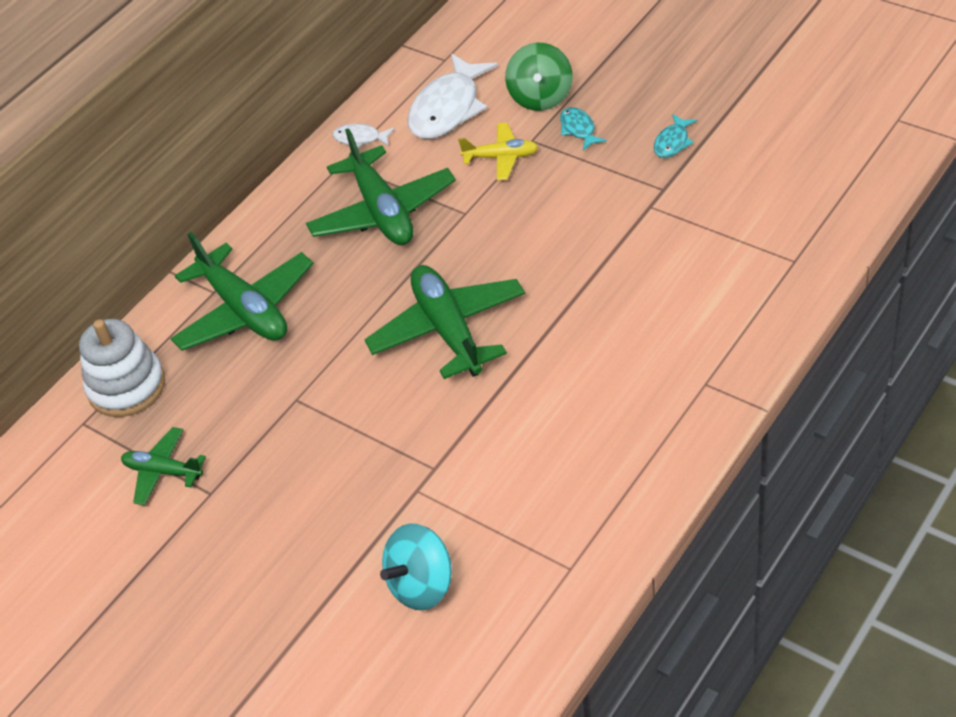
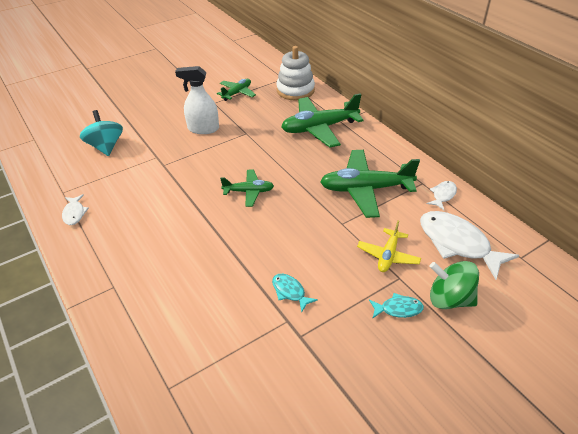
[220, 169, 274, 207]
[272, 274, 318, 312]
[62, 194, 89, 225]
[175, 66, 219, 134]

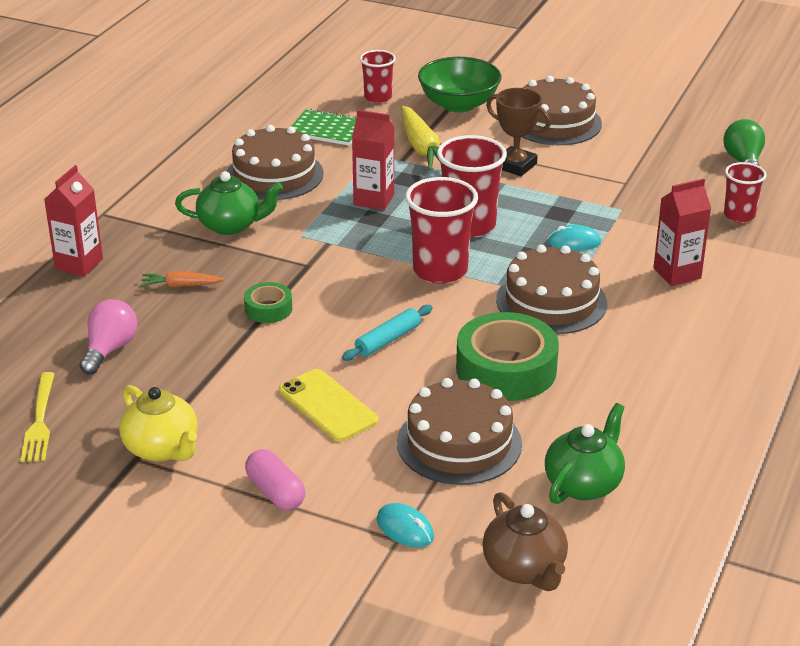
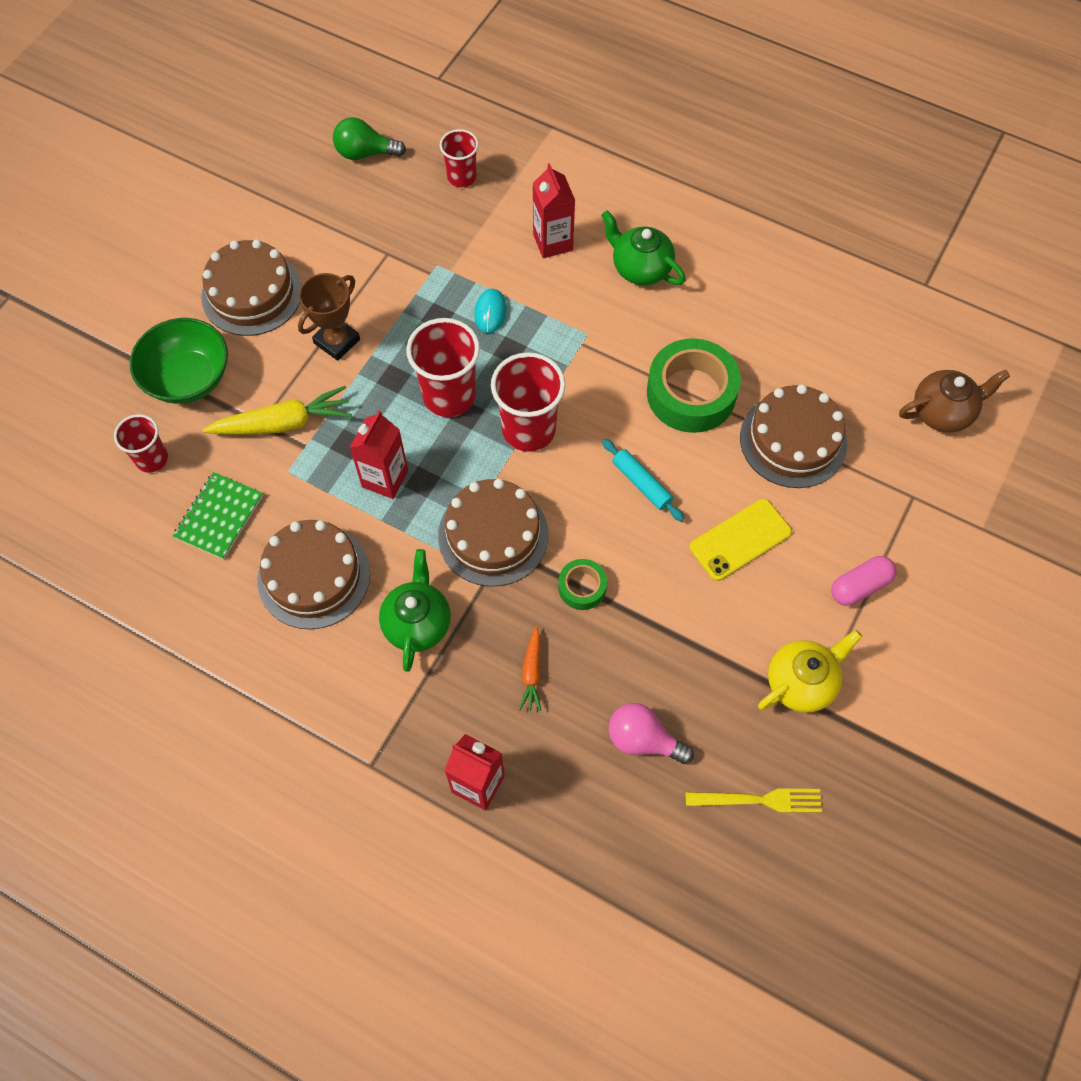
[377, 503, 434, 547] (first image)
[438, 479, 549, 587]
[601, 210, 686, 285]

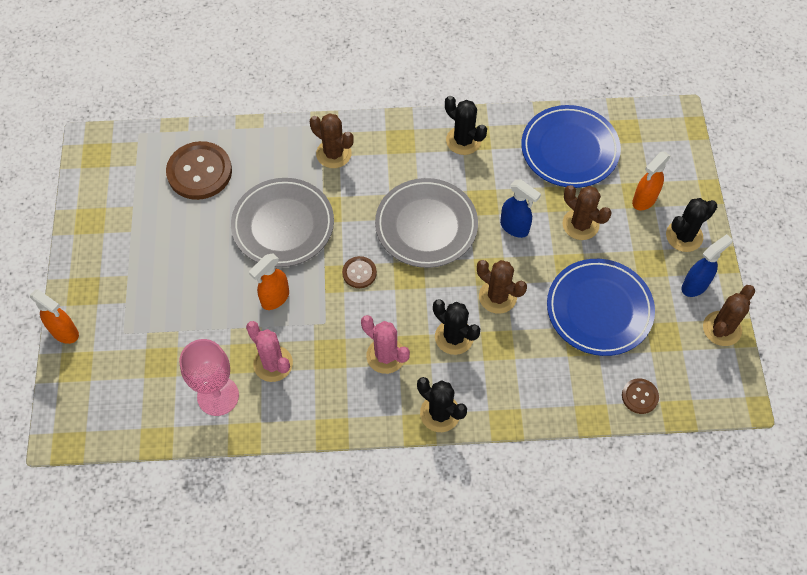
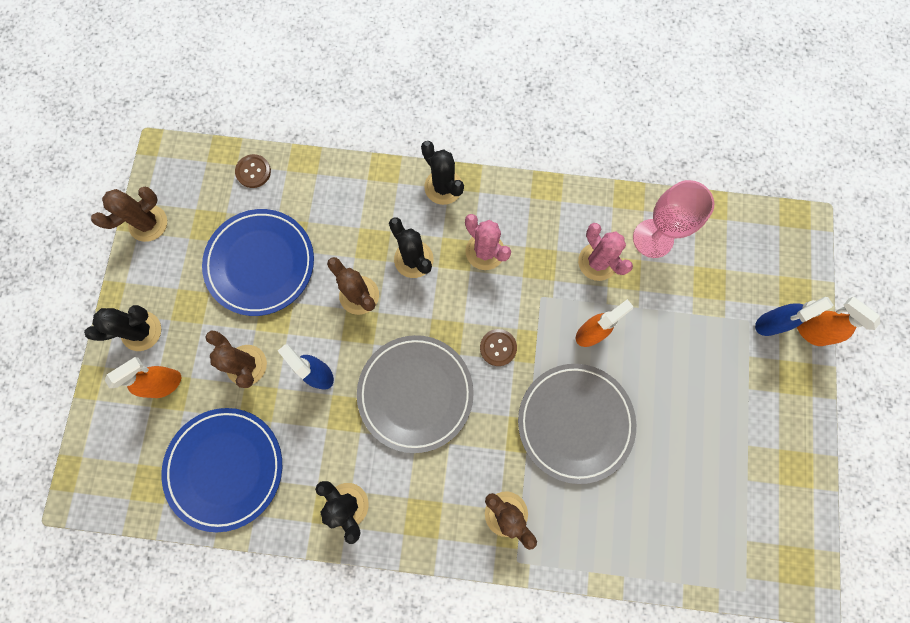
[166, 141, 232, 200] (first image)
[755, 297, 833, 336]

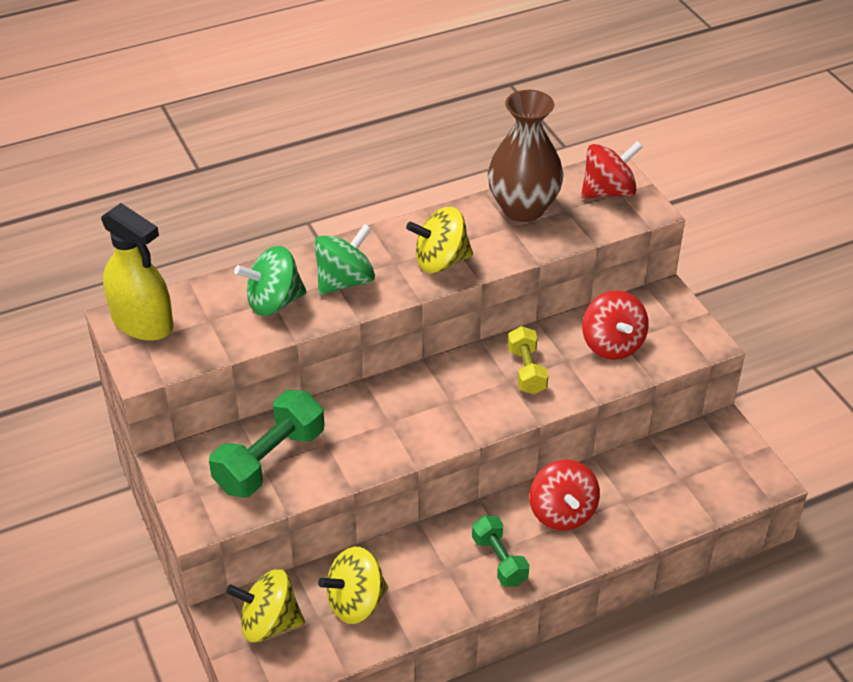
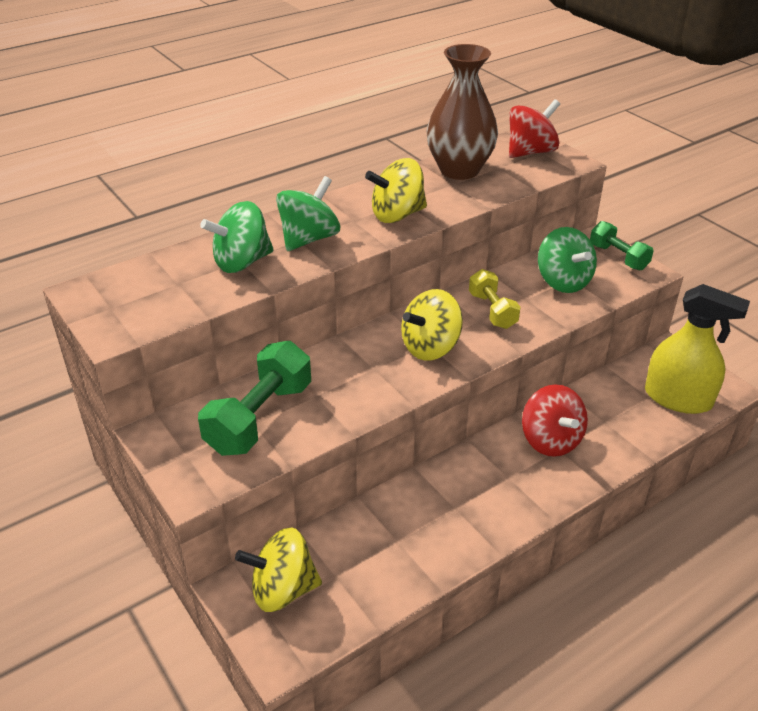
[645, 284, 750, 414]
[401, 289, 463, 361]
[590, 221, 654, 270]
[538, 227, 597, 293]

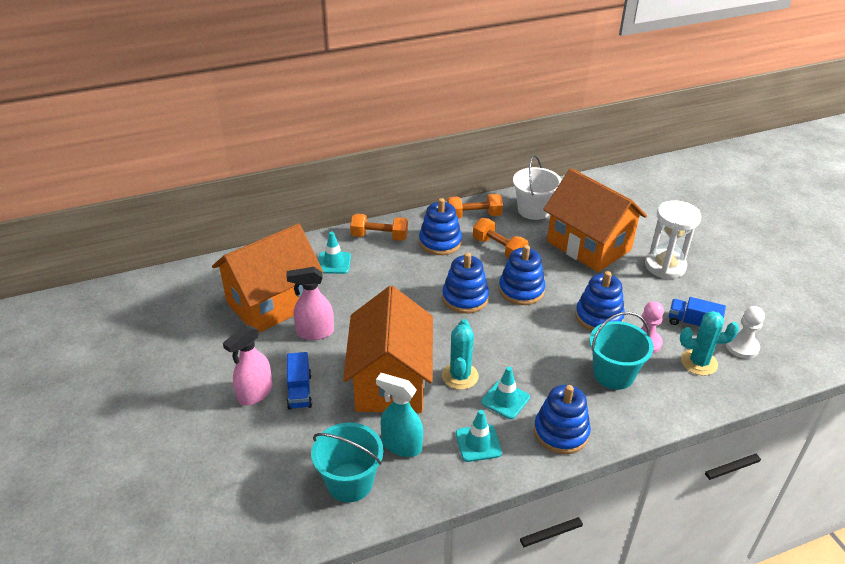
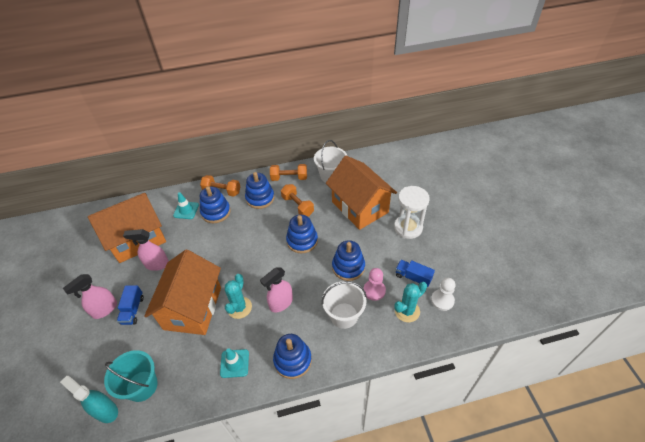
[60, 376, 118, 423]
[200, 186, 231, 223]
[481, 367, 530, 419] (first image)
[322, 281, 367, 329]
[394, 282, 427, 322]
[260, 267, 293, 312]

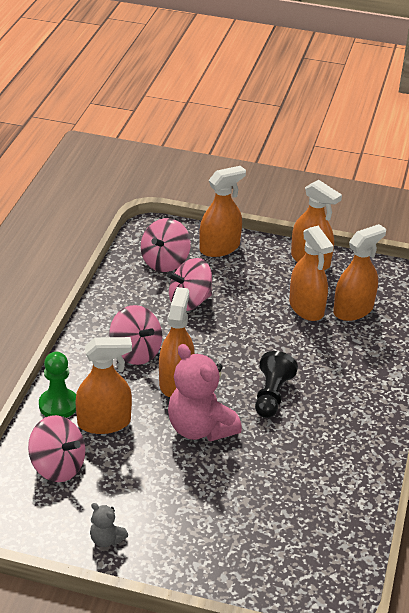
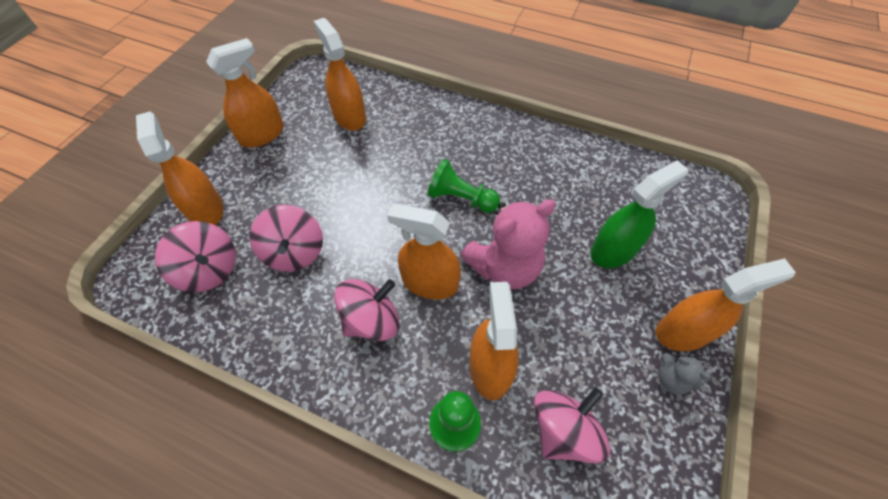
[659, 353, 711, 395]
[427, 159, 500, 213]
[656, 258, 796, 351]
[590, 160, 688, 268]

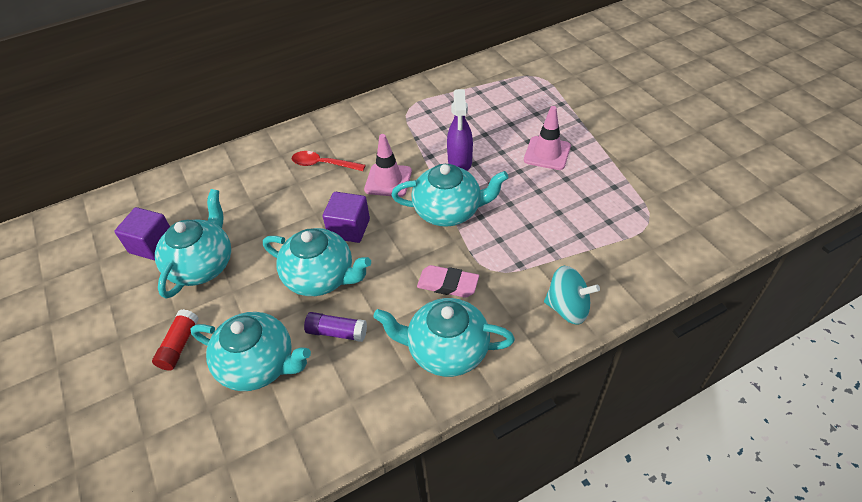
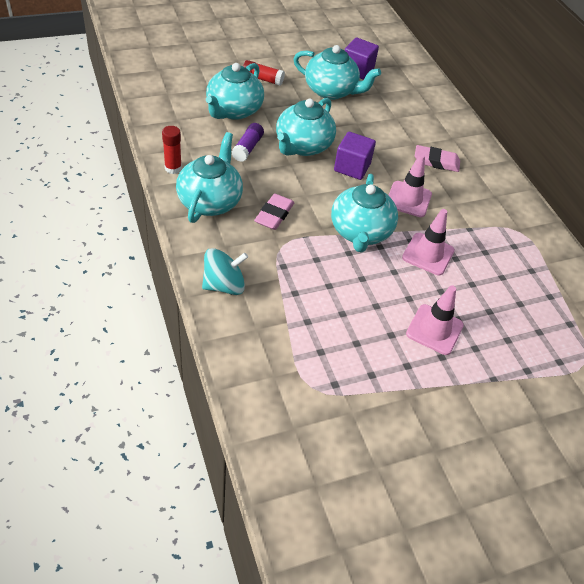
[415, 145, 460, 172]
[402, 209, 455, 275]
[202, 248, 248, 295]
[162, 126, 182, 174]

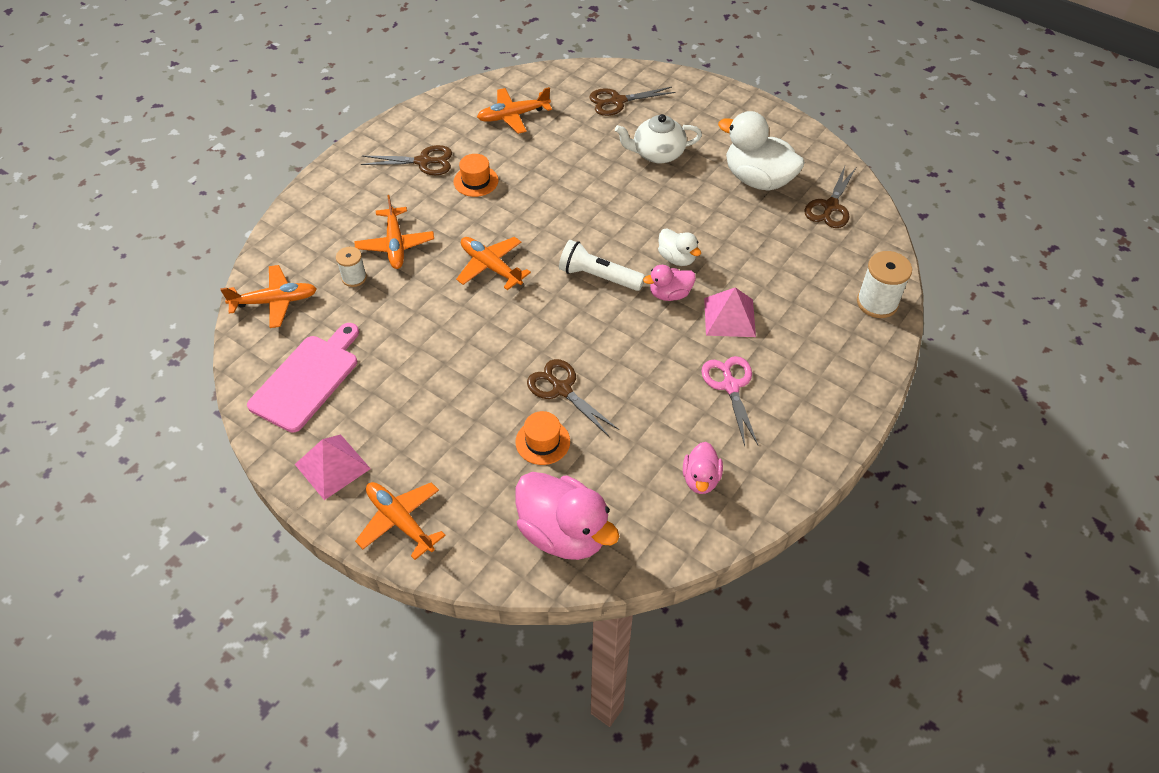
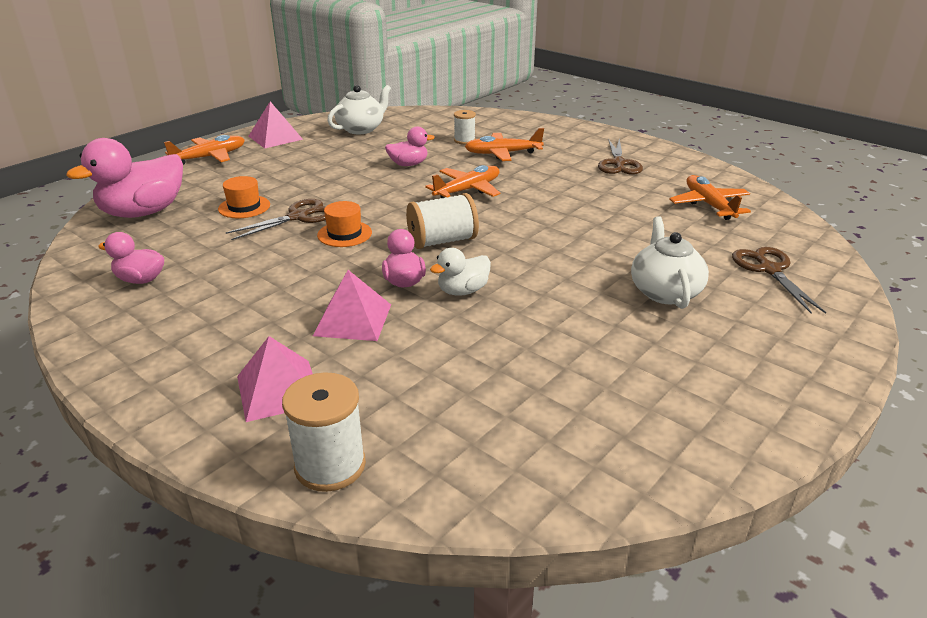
[220, 265, 317, 328] (first image)
[327, 85, 391, 134]
[317, 201, 372, 247]
[406, 193, 479, 249]
[701, 356, 758, 446] (first image)
[718, 111, 805, 191] (first image)
[804, 166, 856, 228] (first image)
[237, 336, 313, 422]
[385, 126, 435, 166]

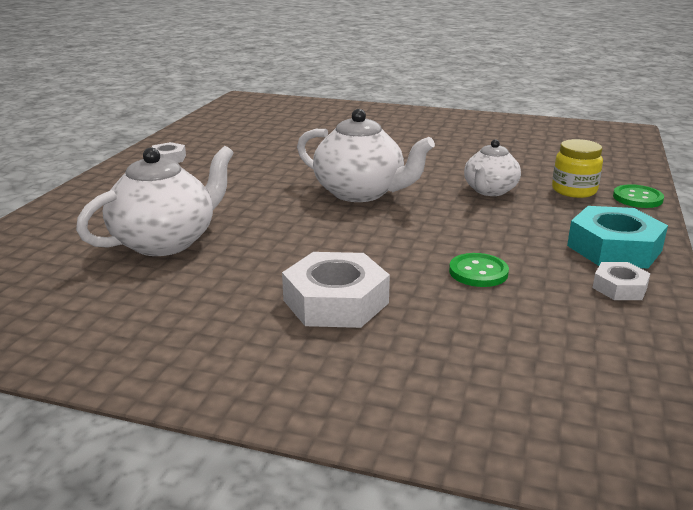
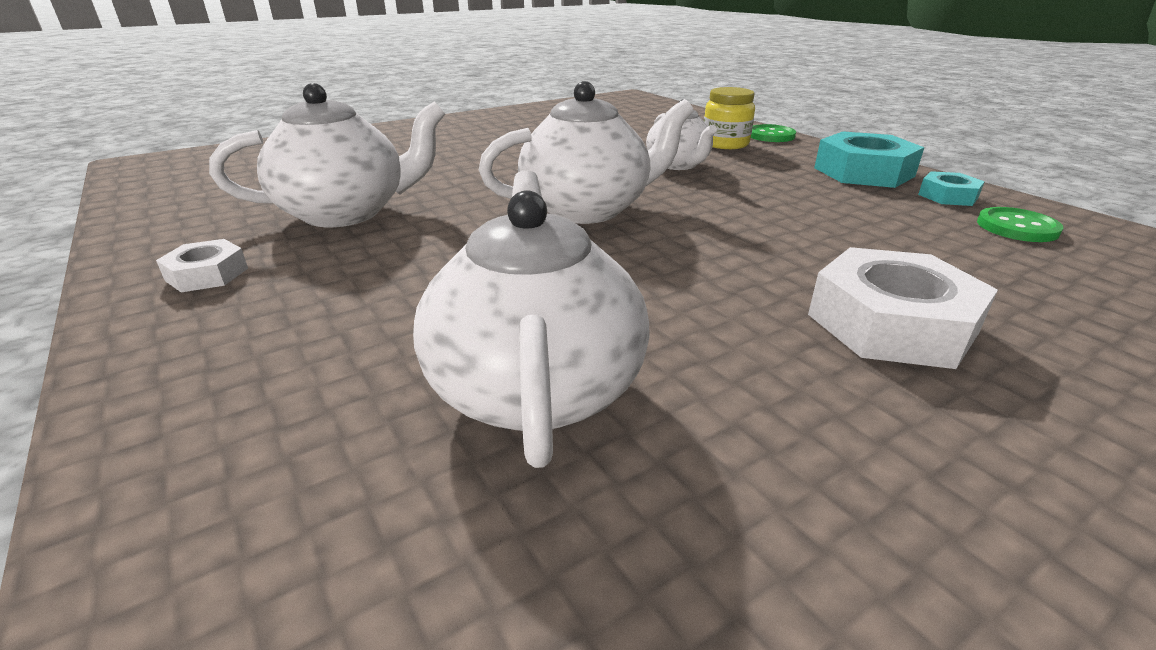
[977, 207, 1063, 242]
[918, 171, 985, 206]
[209, 83, 445, 227]

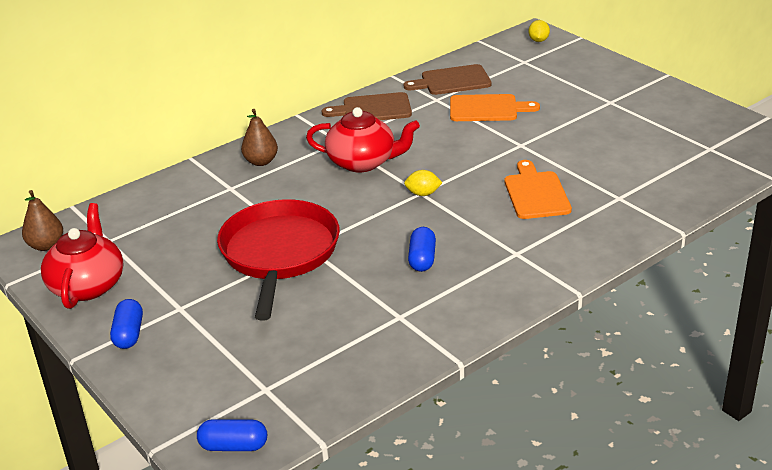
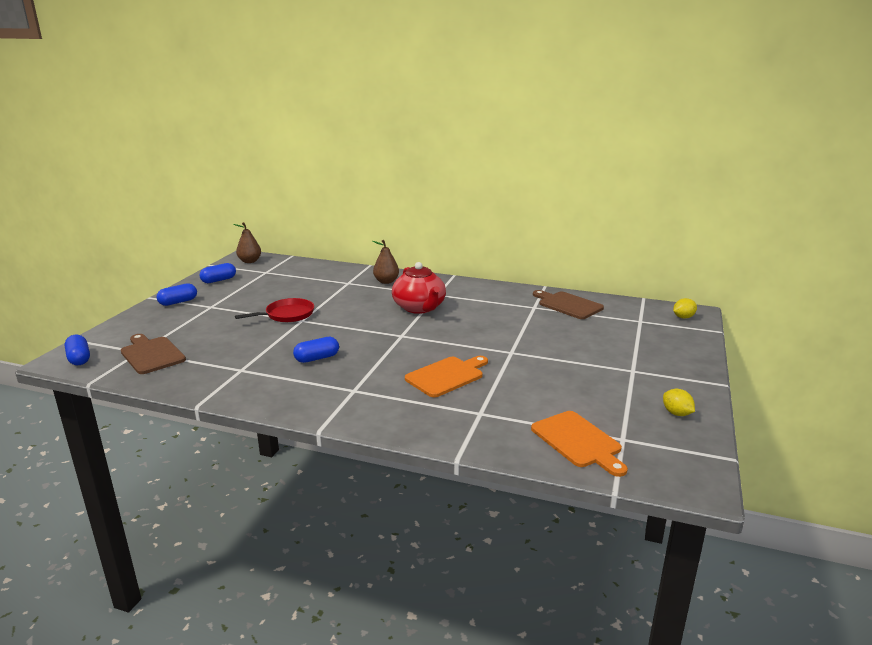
[199, 263, 236, 283]
[235, 298, 314, 322]
[121, 334, 186, 374]
[663, 389, 695, 416]
[531, 411, 628, 477]

